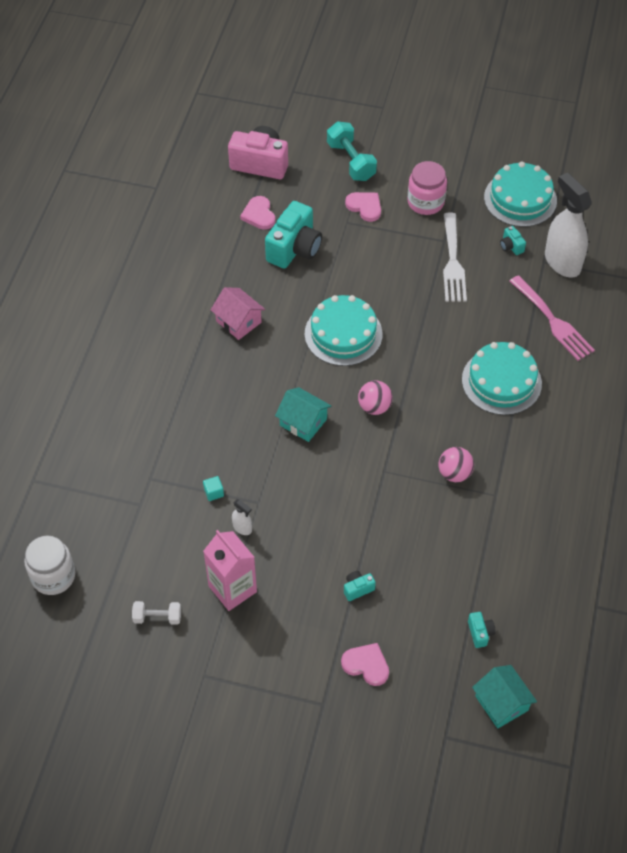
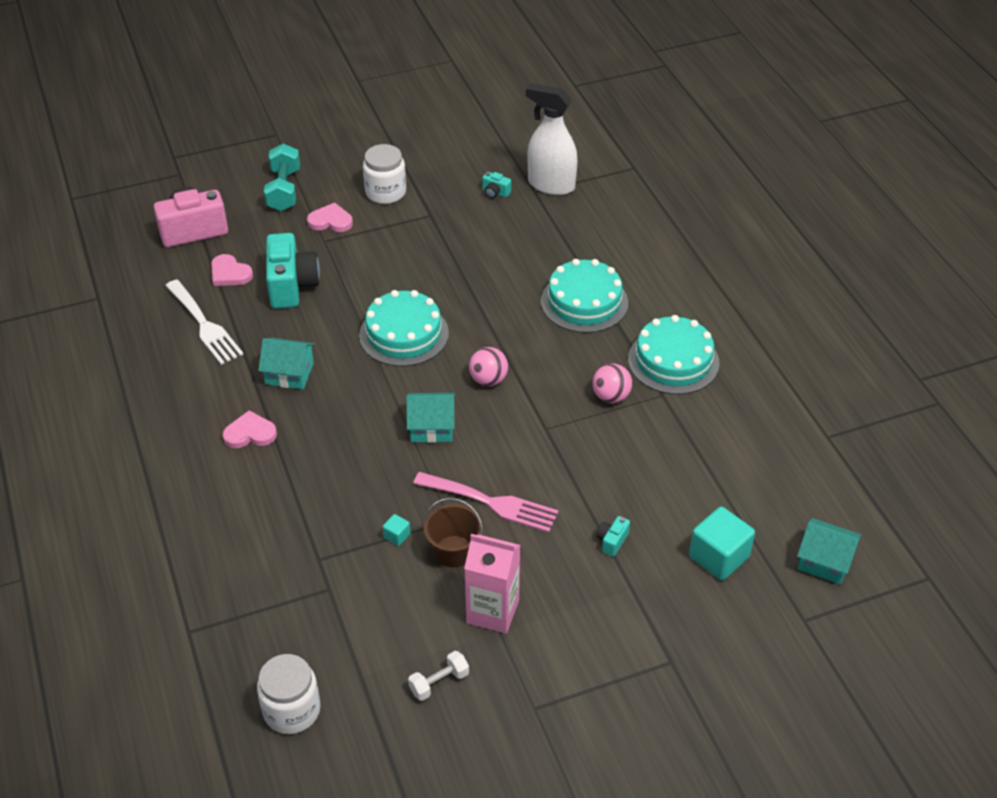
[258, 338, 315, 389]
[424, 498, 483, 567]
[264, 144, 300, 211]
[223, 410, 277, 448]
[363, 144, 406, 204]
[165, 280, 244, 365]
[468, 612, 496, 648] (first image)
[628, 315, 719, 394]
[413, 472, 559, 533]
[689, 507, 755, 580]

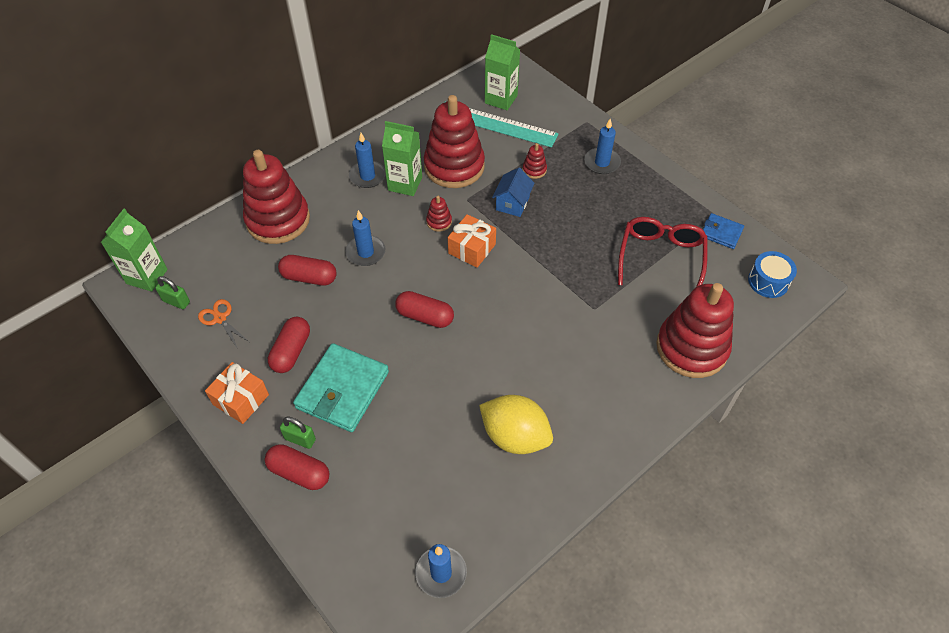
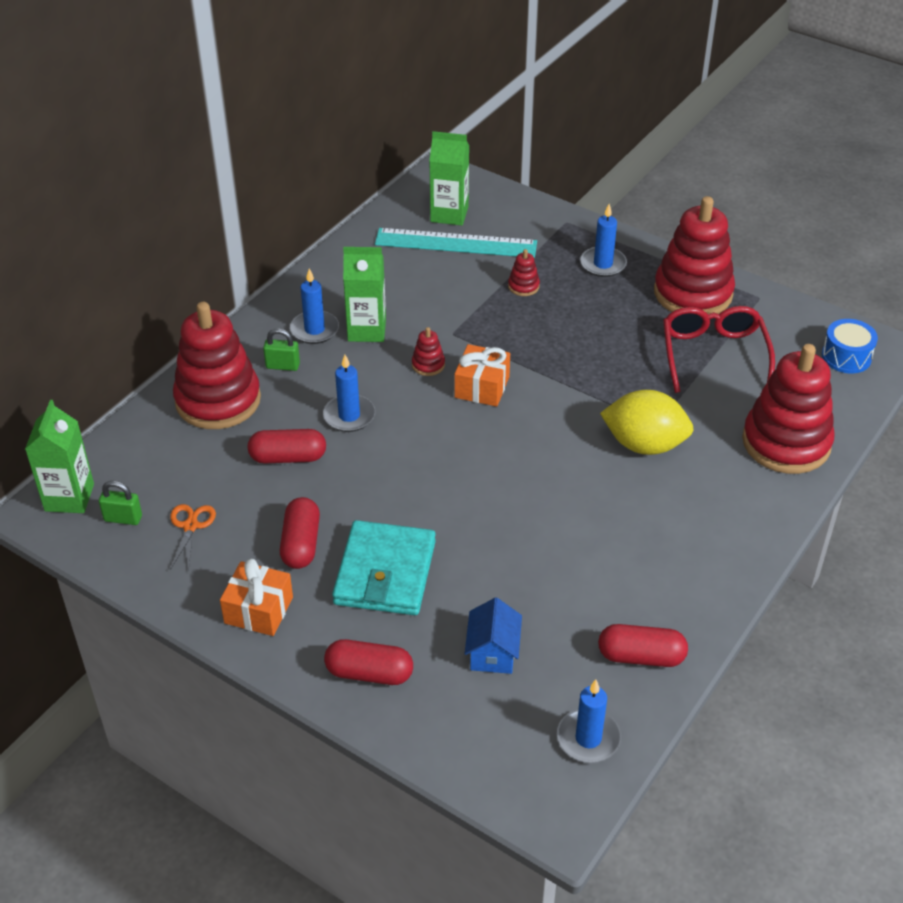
[170, 504, 216, 571]
[263, 328, 300, 371]
[598, 624, 688, 667]
[654, 196, 735, 314]
[600, 390, 694, 455]
[465, 597, 522, 674]
[703, 213, 744, 249] (first image)

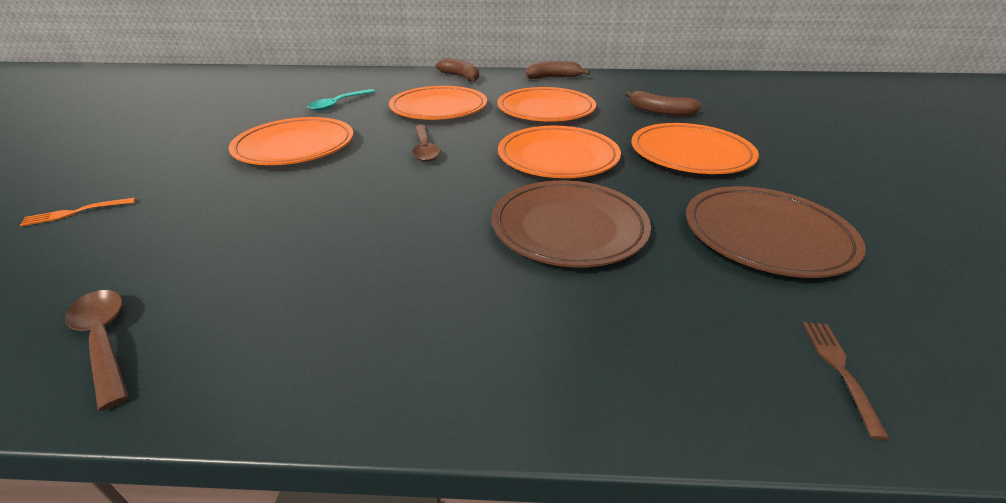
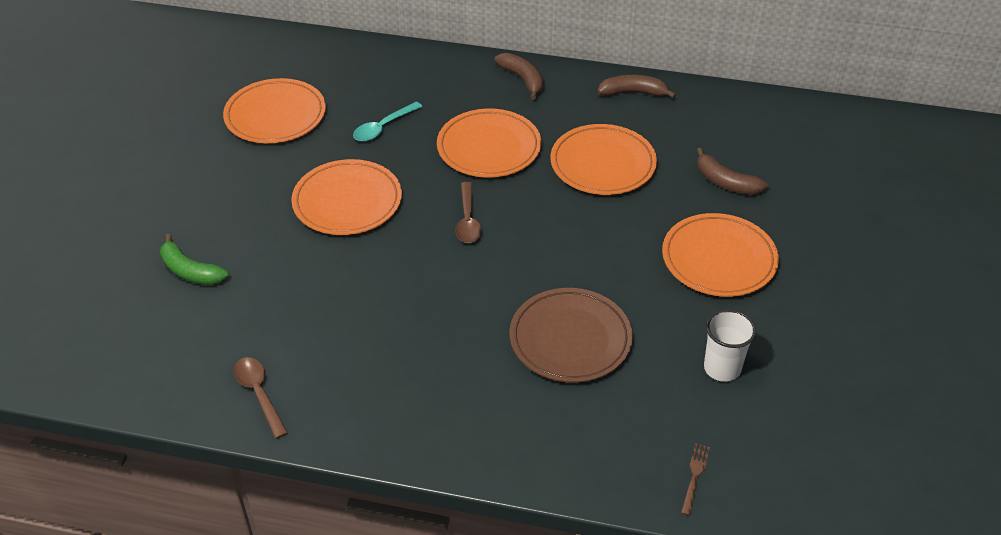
[160, 234, 228, 285]
[223, 78, 326, 143]
[704, 309, 756, 382]

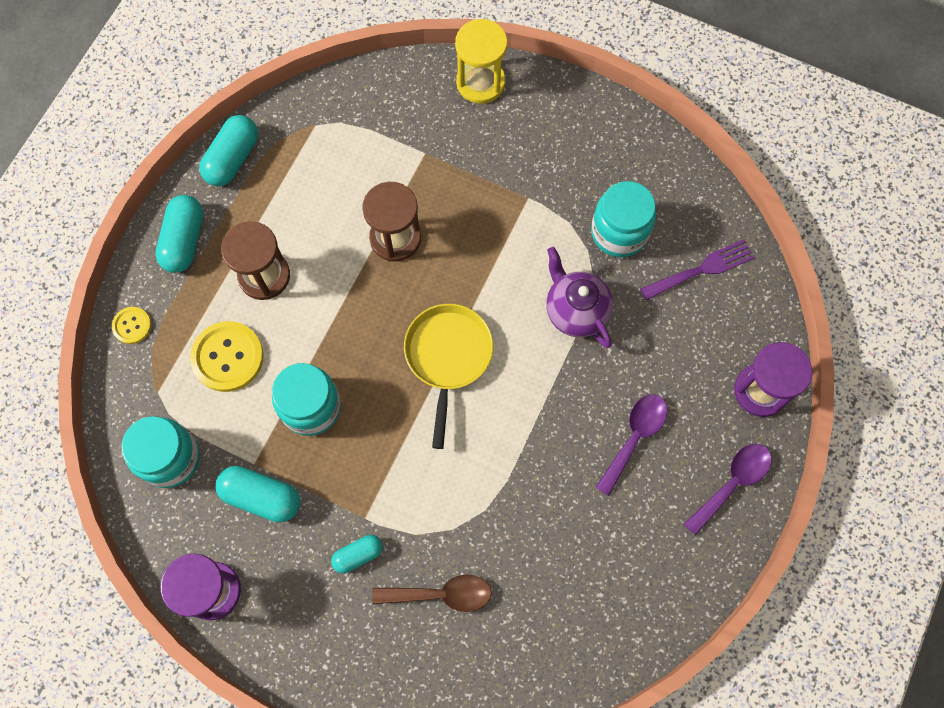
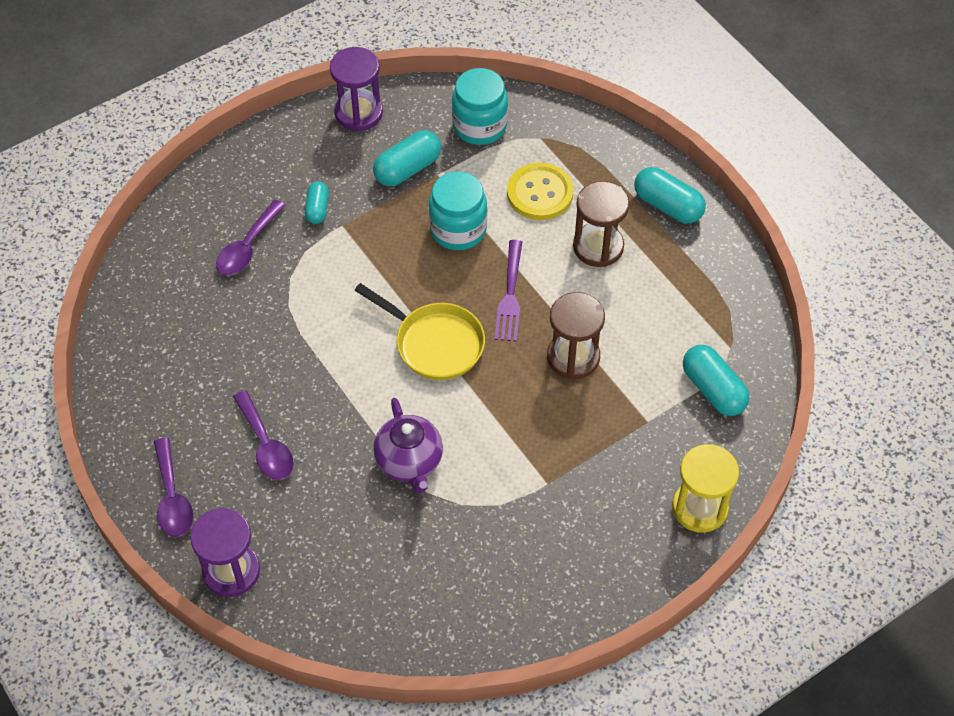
[112, 307, 151, 344] (first image)
[683, 345, 750, 416]
[216, 200, 286, 275]
[374, 398, 443, 493]
[591, 181, 656, 257] (first image)
[495, 240, 522, 342]

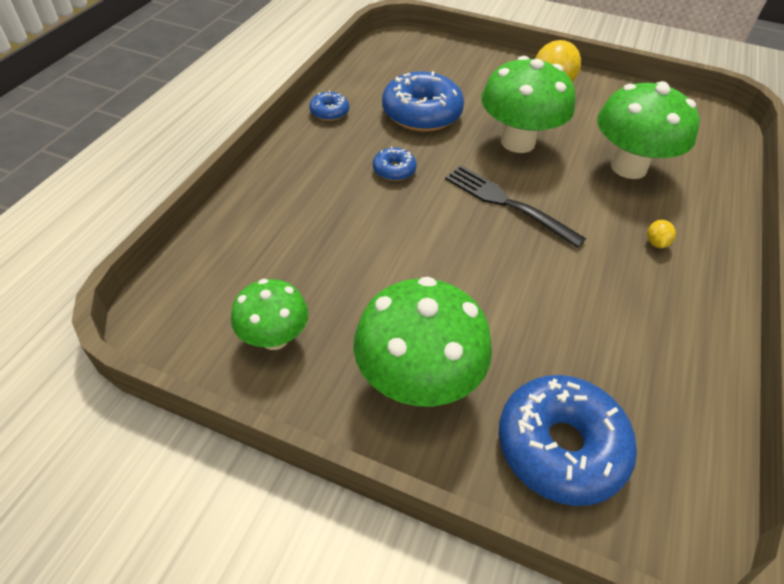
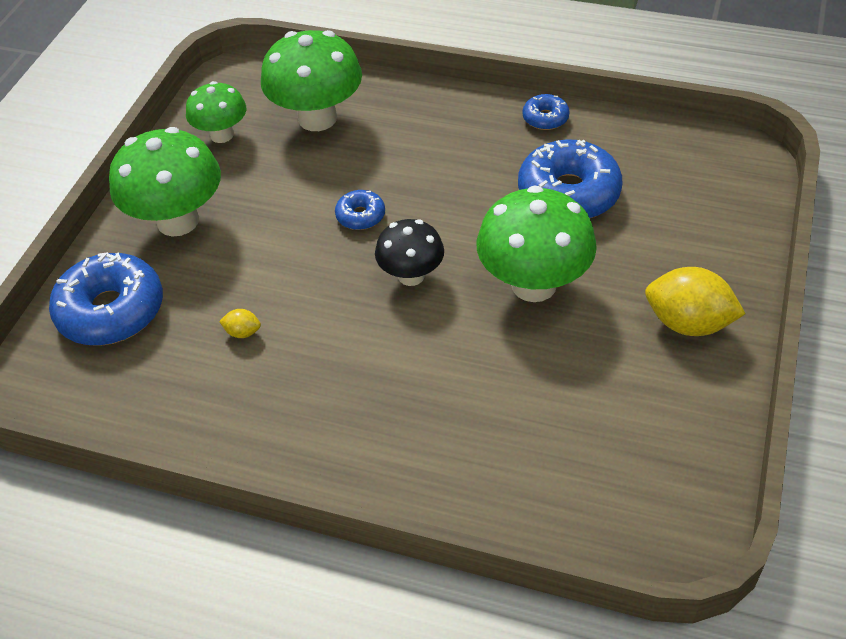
[335, 190, 385, 230]
[375, 219, 444, 286]
[261, 30, 362, 131]
[219, 309, 261, 338]

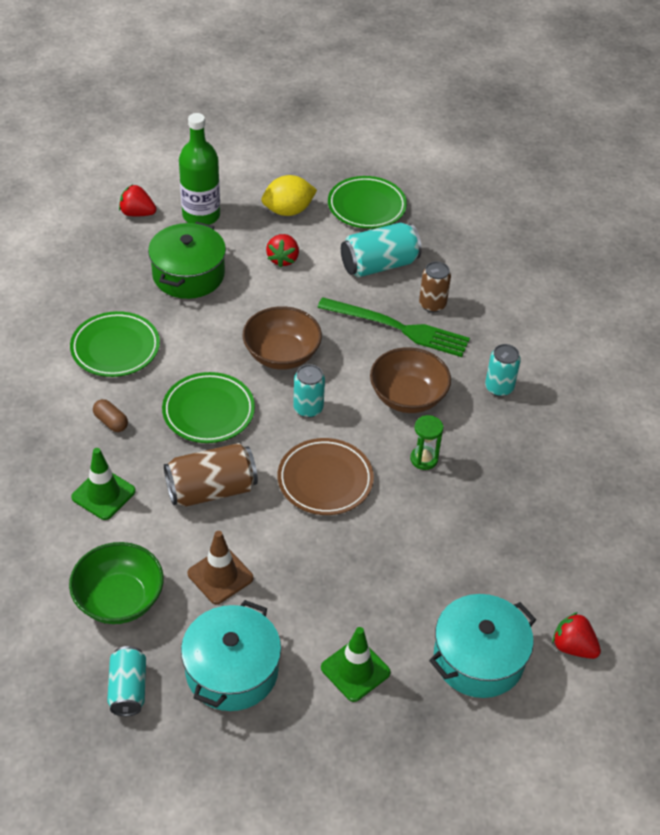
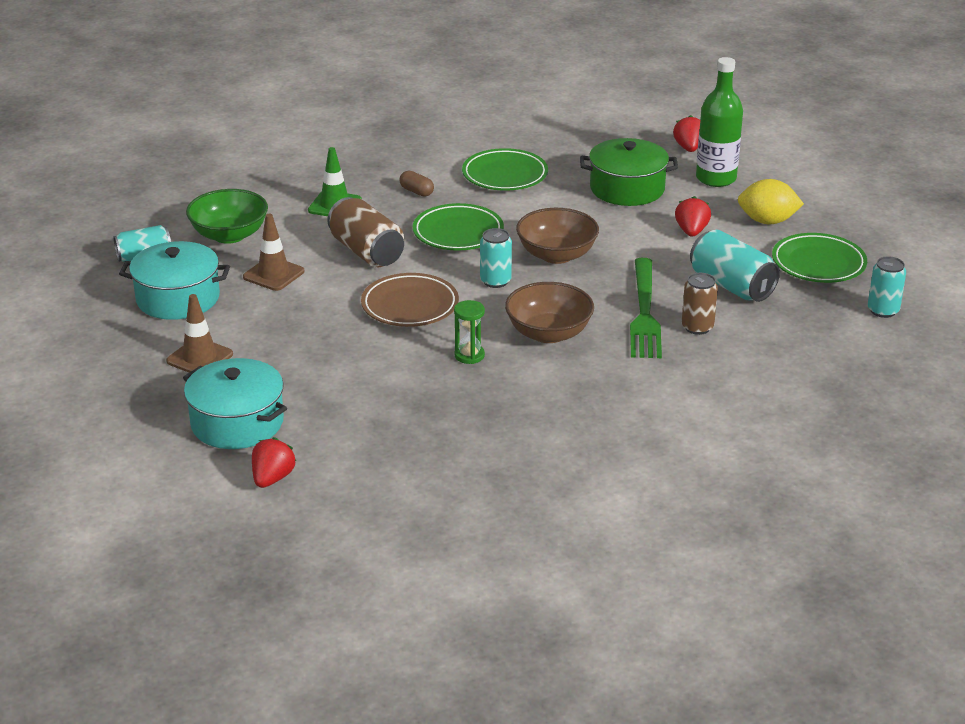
[400, 170, 434, 197]
[737, 179, 804, 224]
[675, 196, 711, 237]
[166, 294, 233, 373]
[868, 256, 906, 318]

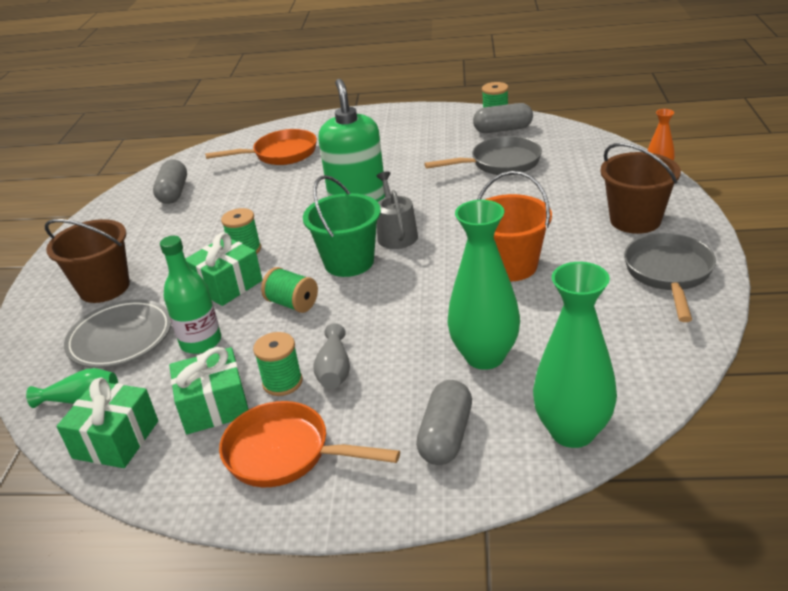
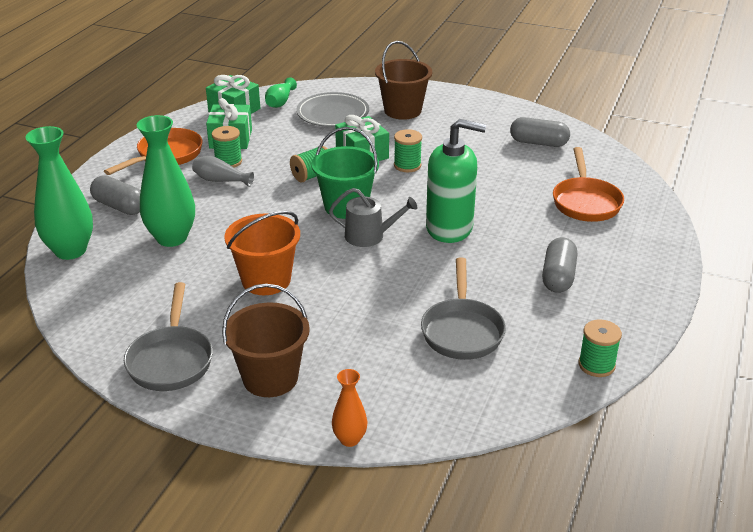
[160, 236, 221, 354] (first image)
[542, 237, 577, 293]
[124, 282, 213, 391]

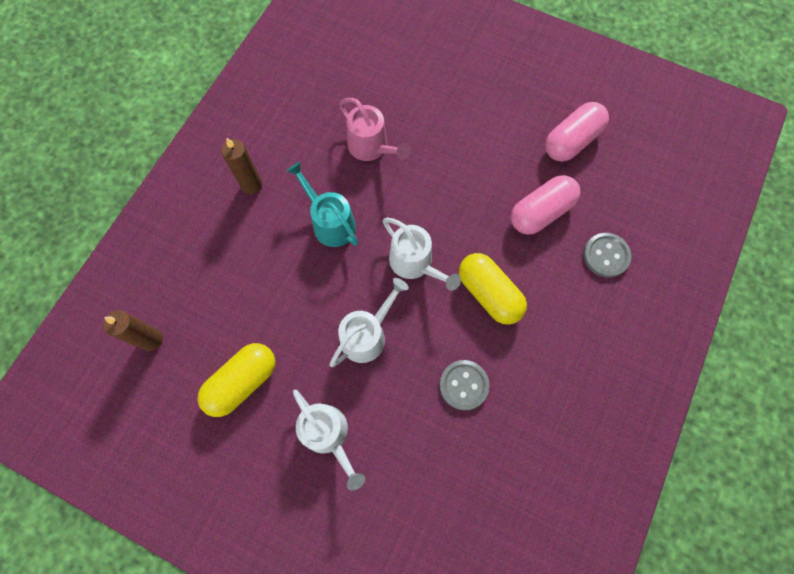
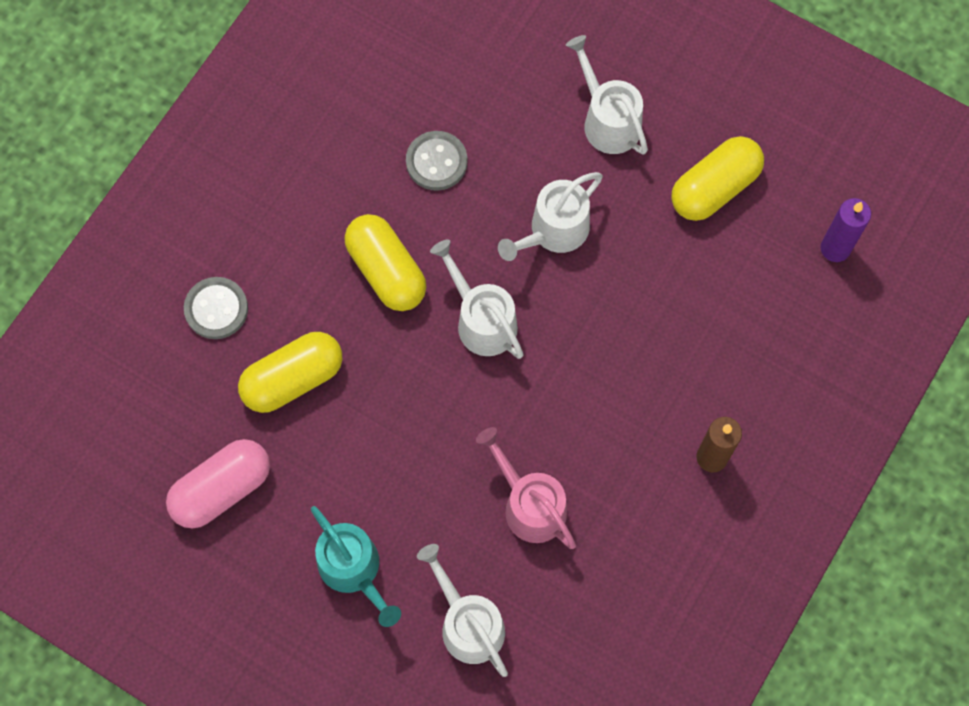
[821, 198, 871, 262]
[311, 506, 401, 627]
[238, 332, 342, 413]
[417, 544, 508, 677]

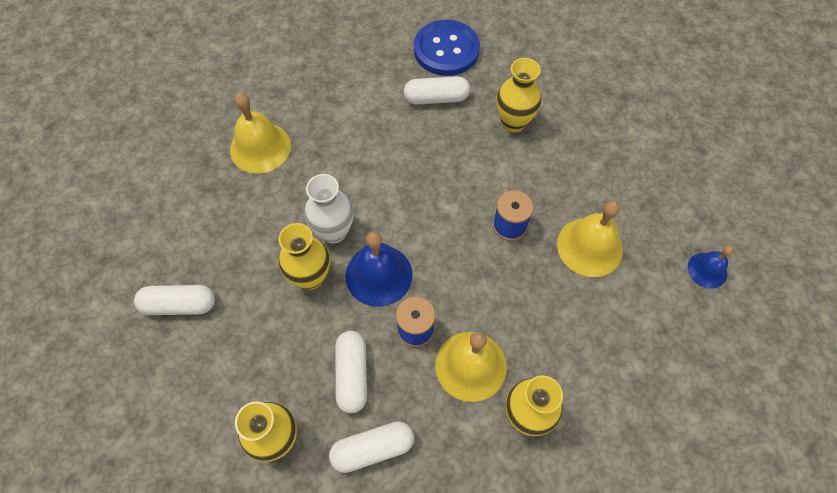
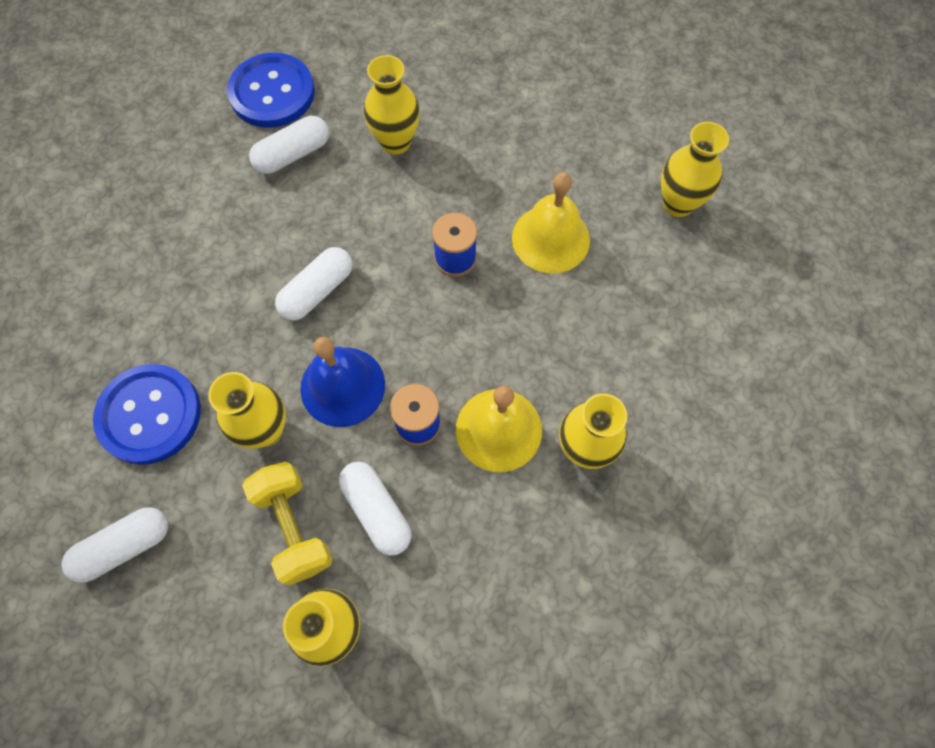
[230, 93, 291, 174] (first image)
[304, 174, 354, 243] (first image)
[275, 247, 352, 320]
[661, 122, 729, 217]
[93, 364, 201, 465]
[242, 461, 333, 585]

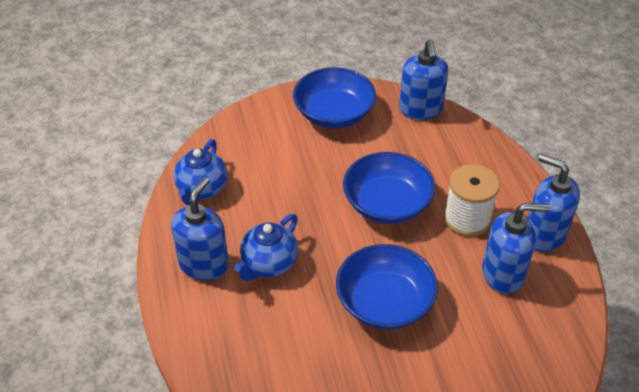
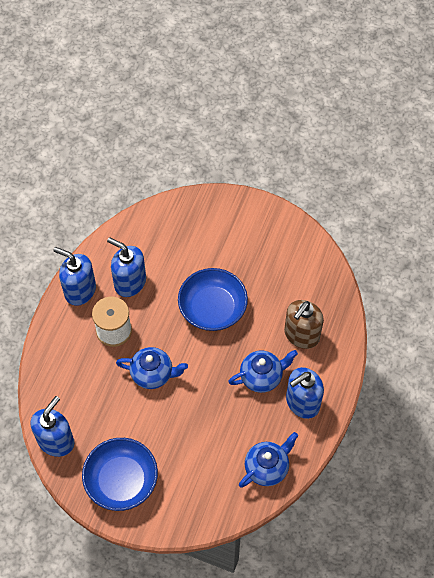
[116, 347, 188, 389]
[54, 247, 96, 306]
[284, 300, 324, 349]

